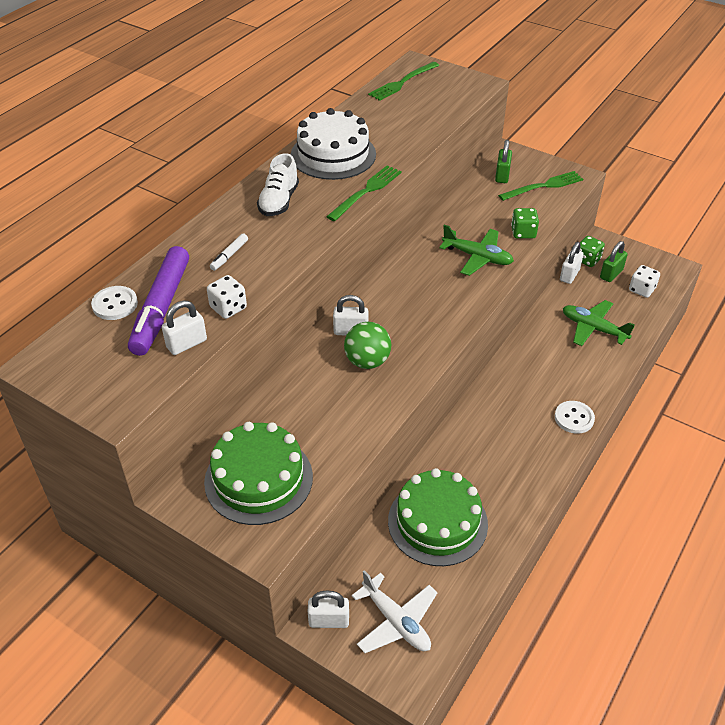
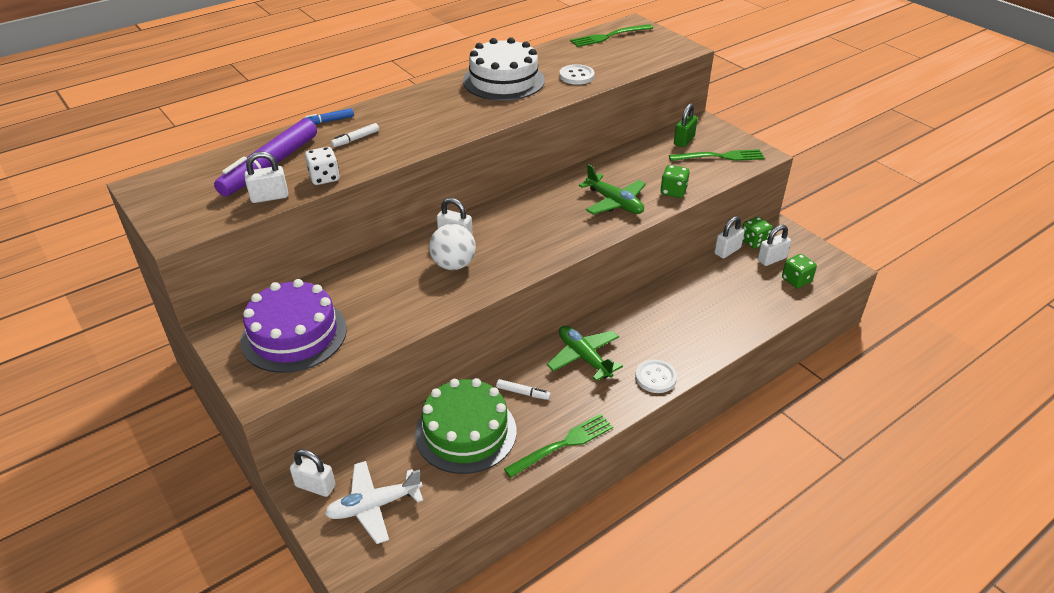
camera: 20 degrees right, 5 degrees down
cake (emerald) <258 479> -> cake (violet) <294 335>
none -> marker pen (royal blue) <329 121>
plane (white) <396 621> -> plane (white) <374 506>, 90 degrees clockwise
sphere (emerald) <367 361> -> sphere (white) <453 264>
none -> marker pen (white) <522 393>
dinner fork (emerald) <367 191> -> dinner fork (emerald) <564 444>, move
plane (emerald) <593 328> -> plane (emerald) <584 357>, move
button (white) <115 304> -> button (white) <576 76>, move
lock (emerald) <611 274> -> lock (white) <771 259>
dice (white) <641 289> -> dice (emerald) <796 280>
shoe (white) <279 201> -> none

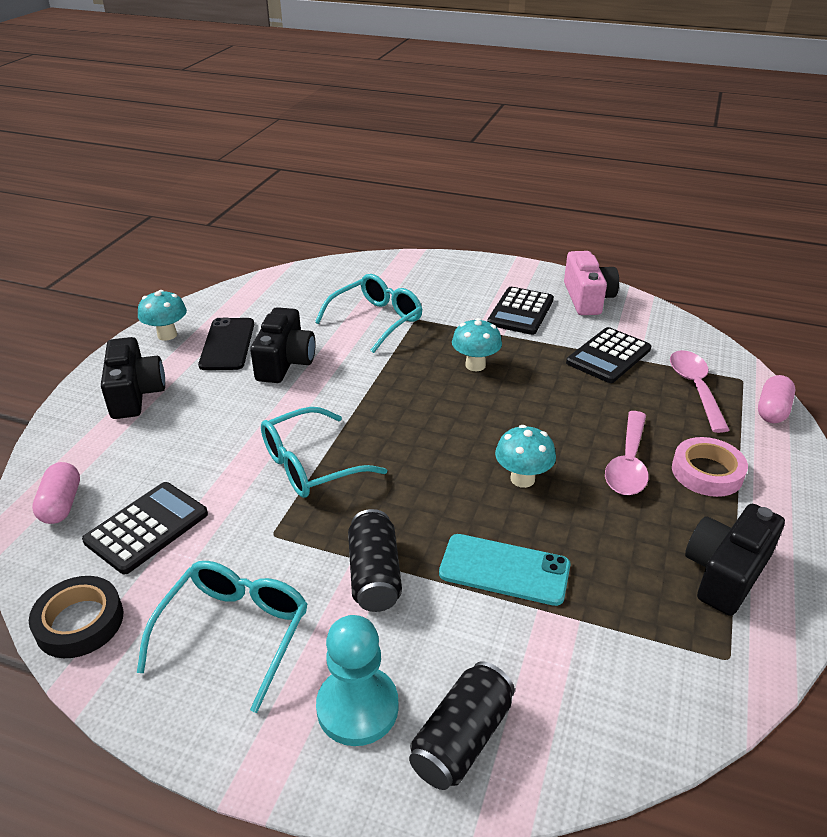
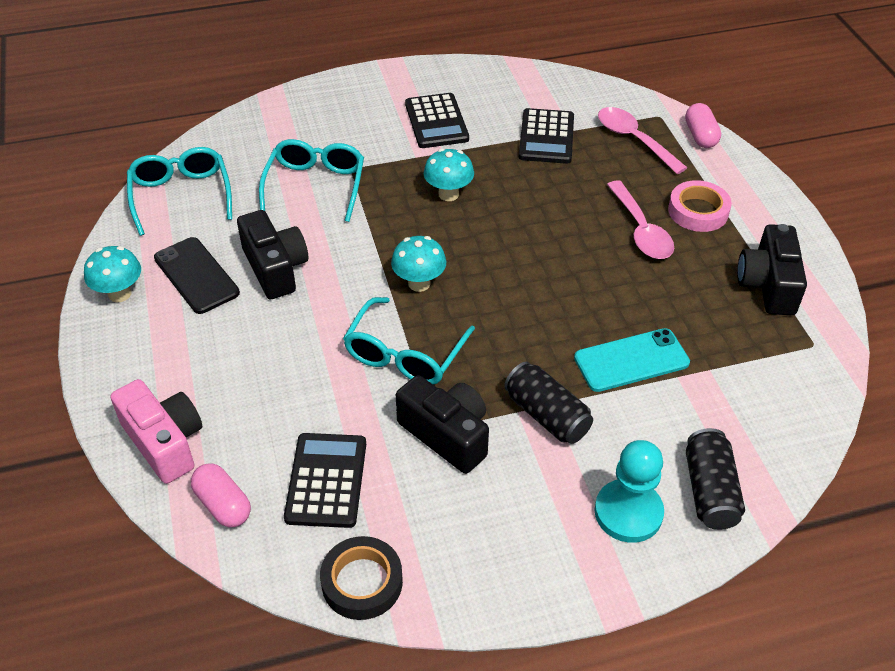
camera: 35 degrees left, 10 degrees up
camera (pink) <587 298> -> camera (pink) <165 442>, move
glasses (teal) <235 632> -> glasses (teal) <181 195>, move
fungus (teal) <522 479> -> fungus (teal) <419 283>, move
camera (jet-black) <135 394> -> camera (jet-black) <447 434>, move

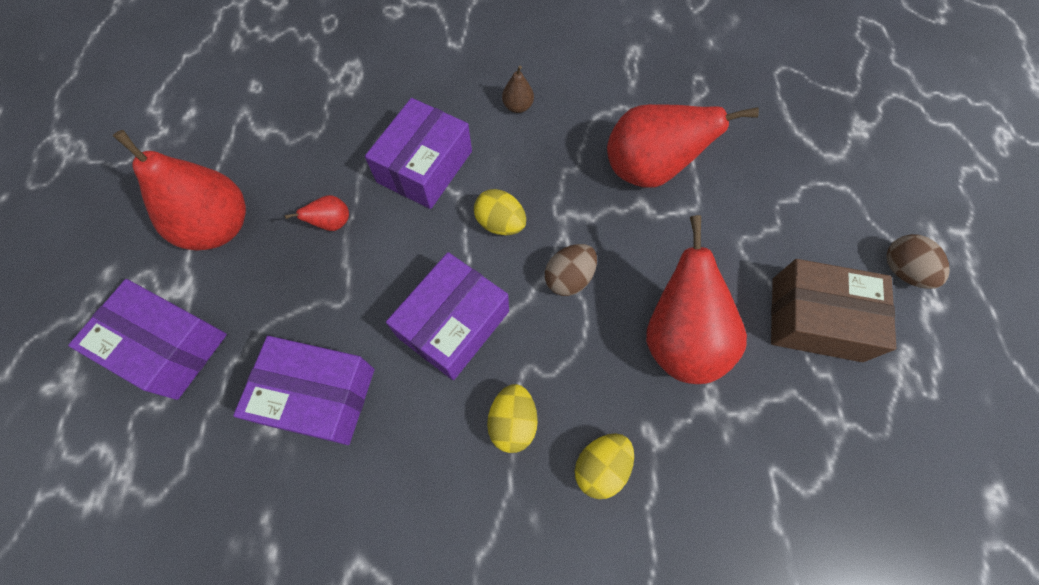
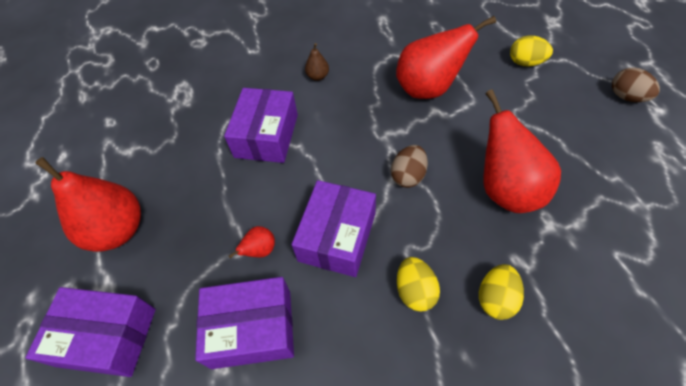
camera: 15 degrees left, 10 degrees down
pear (crimson) <332 223> -> pear (crimson) <260 250>, move
toy egg (golden) <500 223> -> toy egg (golden) <525 63>, move
package (brown) <816 319> -> none

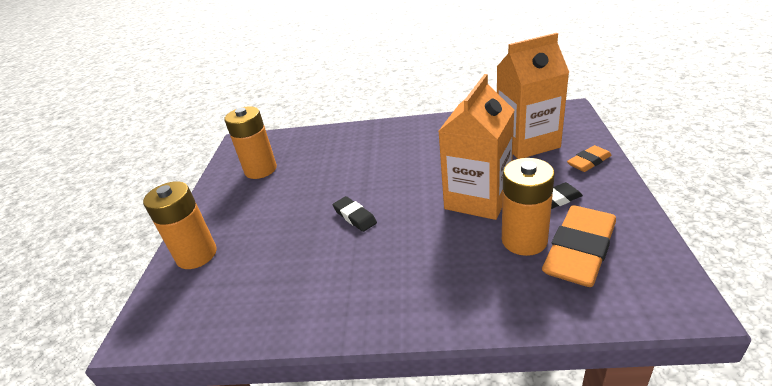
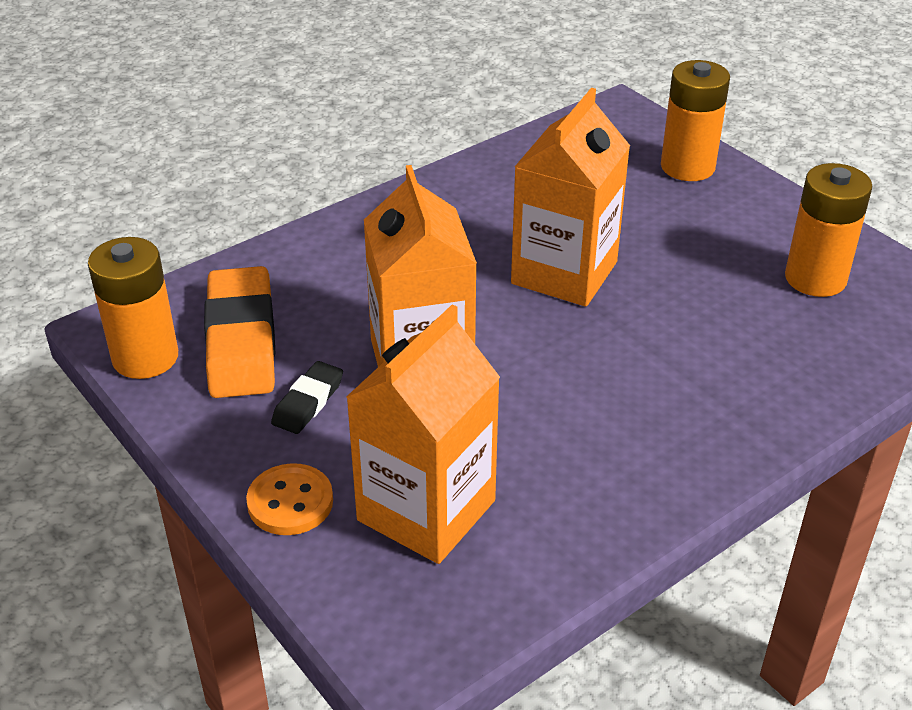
camera: 135 degrees right, 5 degrees up
battery (orange) <524 240> -> battery (orange) <145 357>, move
eraser (orange) <588 161> -> button (orange) <290 502>
eraser (jet-black) <355 216> -> juice carton (orange) <564 273>

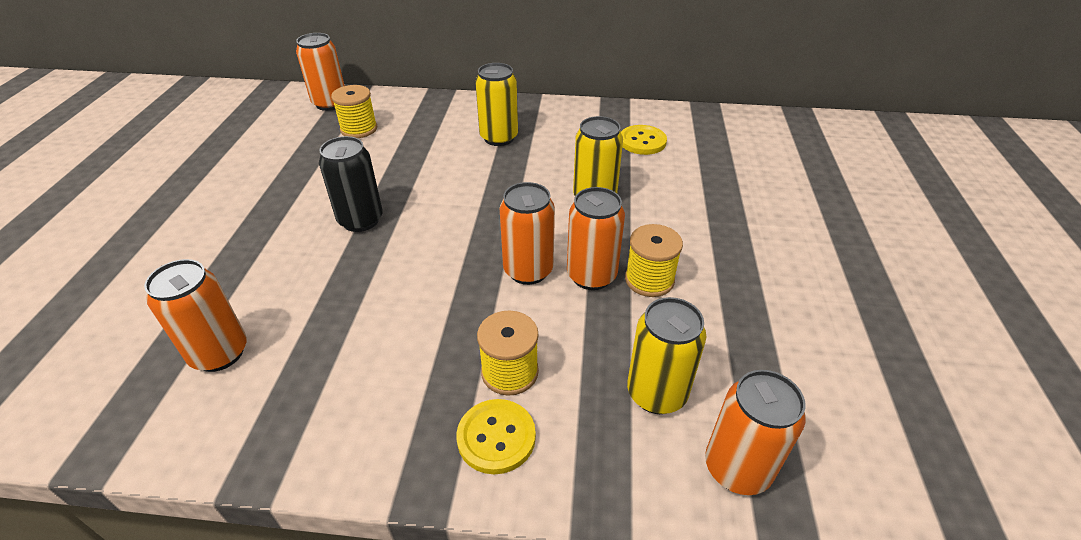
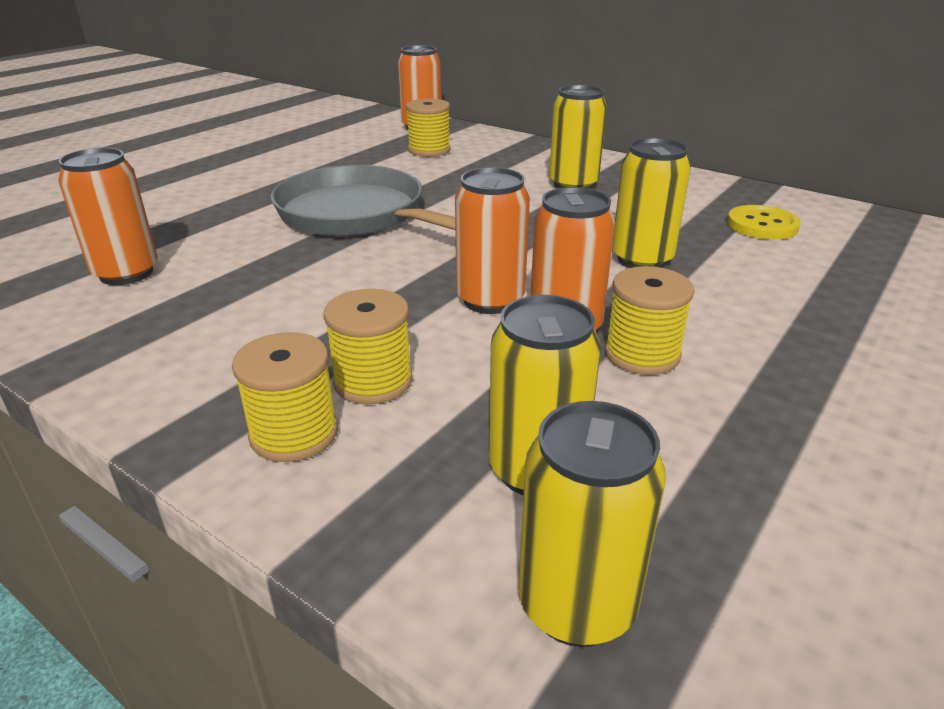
camera: 30 degrees right, 10 degrees down
button (golden) <496 437> -> spool (golden) <294 433>
soda can (jet-black) <360 220> -> pan (gray) <356 214>
soda can (orange) <737 468> -> soda can (golden) <576 605>

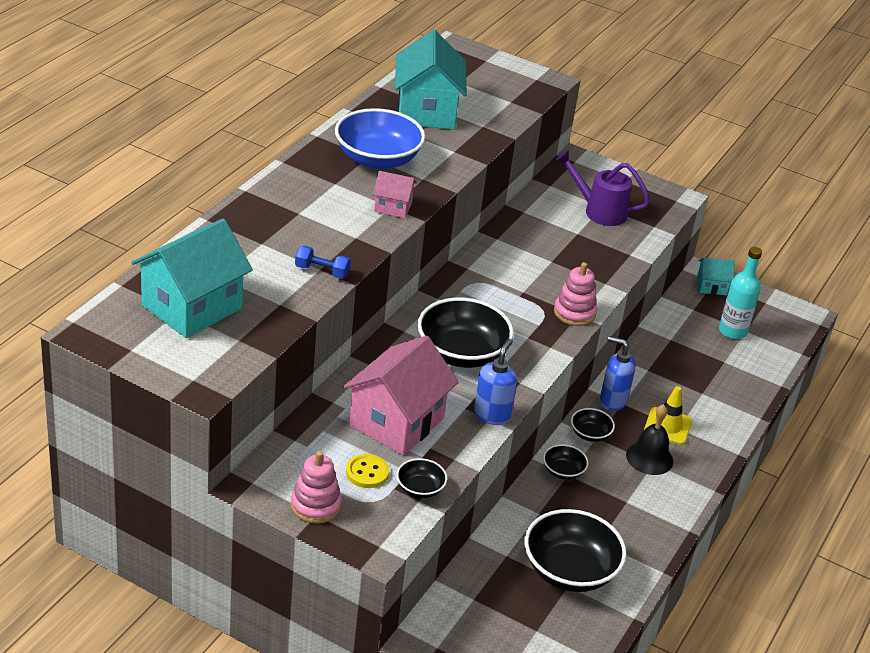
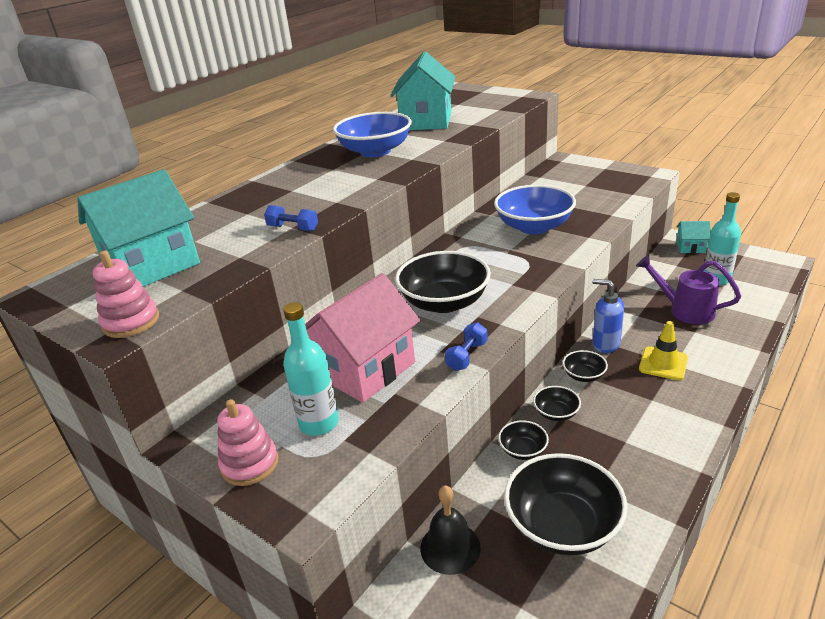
camera: 15 degrees right, 5 degrees down
stacking rings (pink) <574 313> -> stacking rings (pink) <131 322>, move
button (golden) <367 472> -> drink bottle (teal) <319 423>
bell (jet-black) <649 458> -> bell (jet-black) <450 547>, move
pump bottle (royal blue) <492 415> -> dumbbell (royal blue) <467 356>
none -> deep dish (royal blue) <534 227>
deep dish (jet-black) <420 489> -> deep dish (jet-black) <523 450>, move
watering can (violet) <599 211> -> watering can (violet) <685 310>, move
toy house (pink) <393 207> -> none

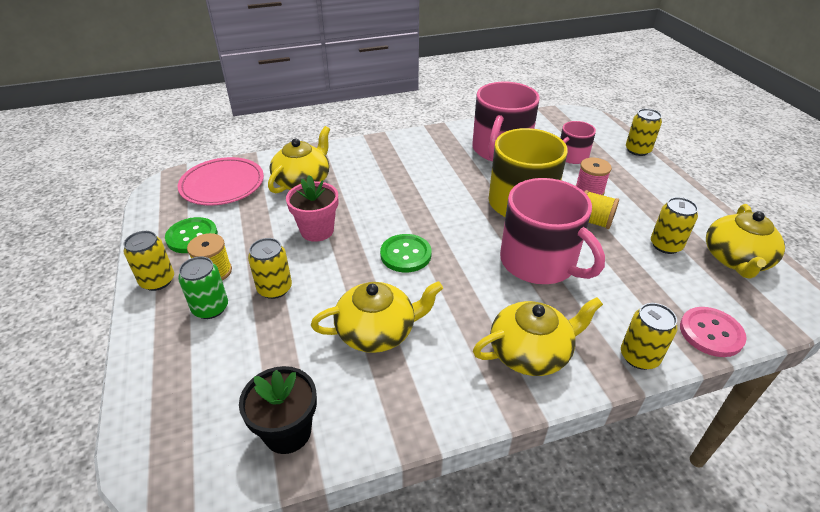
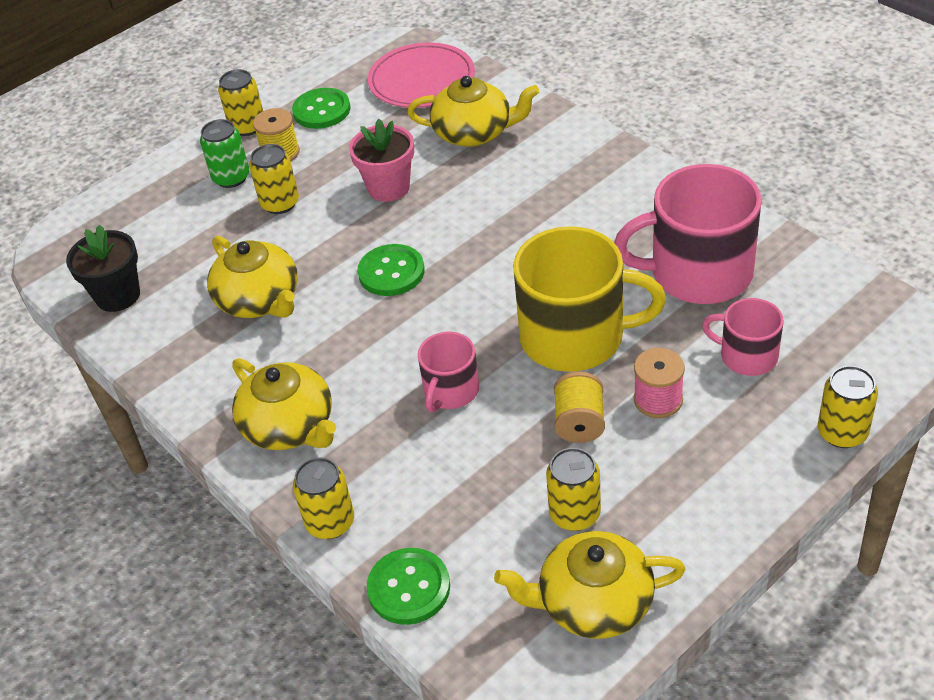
camera: 70 degrees right, 5 degrees up
button (pink) <711 333> -> button (emerald) <409 588>
coffee mug (pink) <539 262> -> coffee mug (pink) <450 391>, x0.53

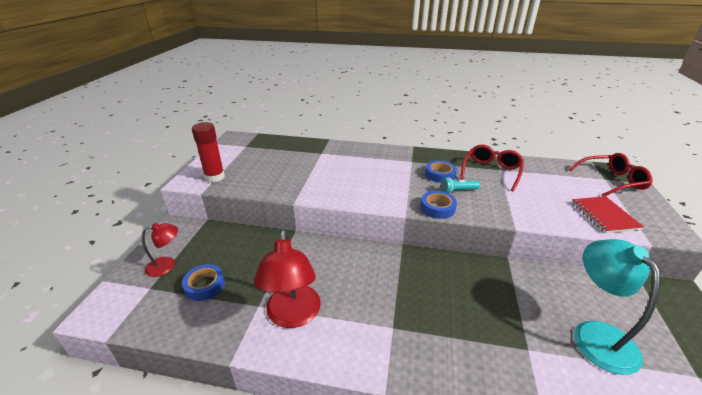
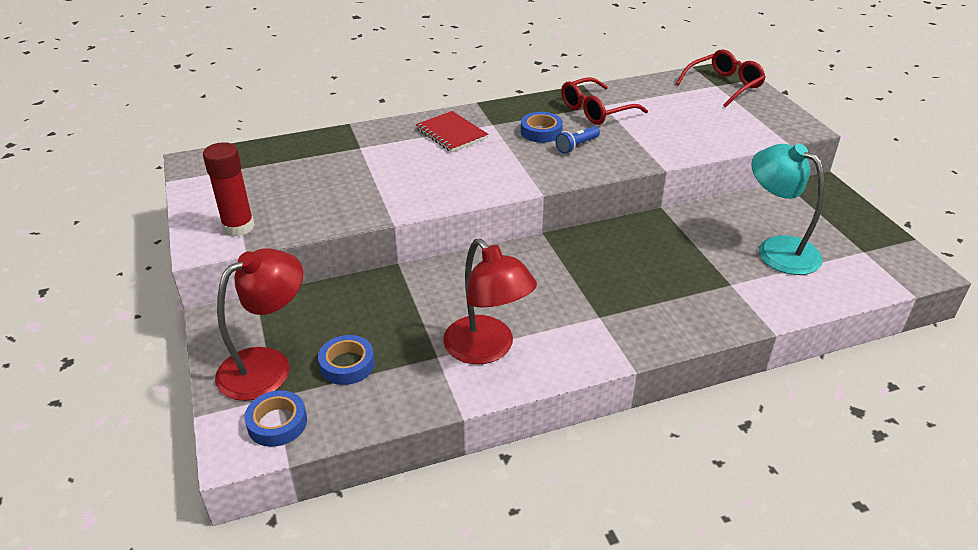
camera: 30 degrees left, 5 degrees up
lamp (crimson) <167 265> -> lamp (crimson) <267 365>, x1.73
tape (royal blue) <437 208> -> tape (royal blue) <277 423>, move
exercise book (crimson) <604 216> -> exercise book (crimson) <451 133>, move
pocket torch (teal) <457 191> -> pocket torch (royal blue) <577 146>
glasses (crimson) <491 171> -> glasses (crimson) <596 111>, 120 degrees counterclockwise

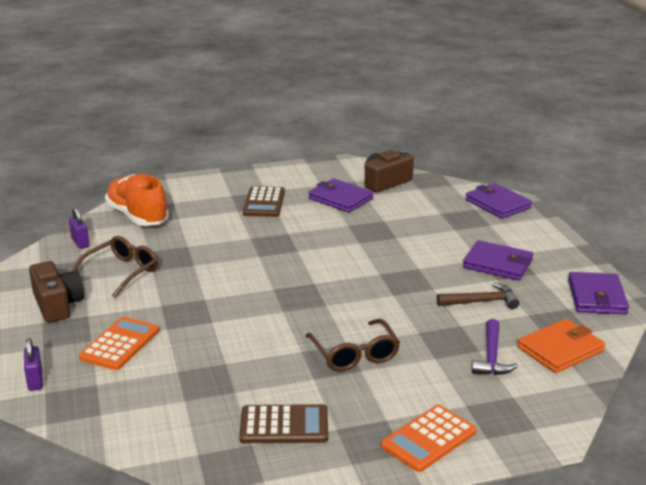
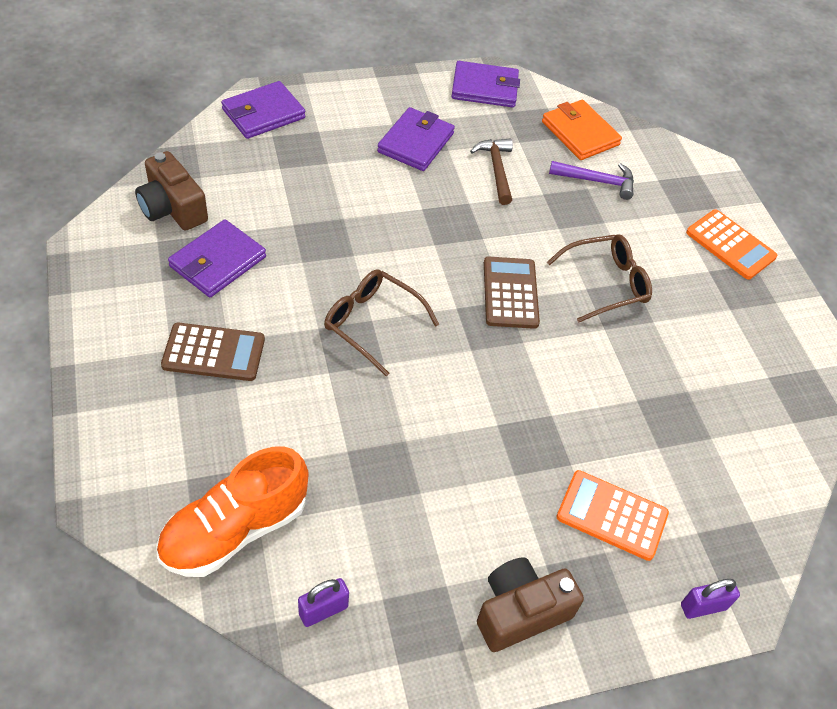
camera: 95 degrees left, 25 degrees up
glasses (brown) <121 272> -> glasses (brown) <372 323>, move
adding machine (brown) <284 425> -> adding machine (brown) <510 293>, move

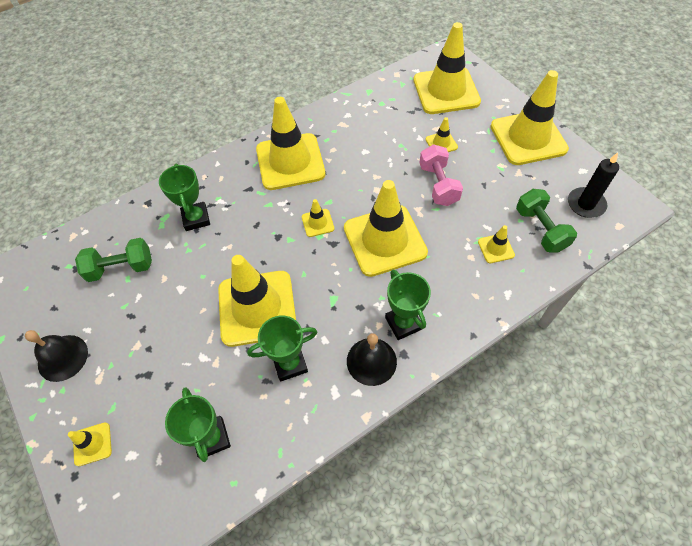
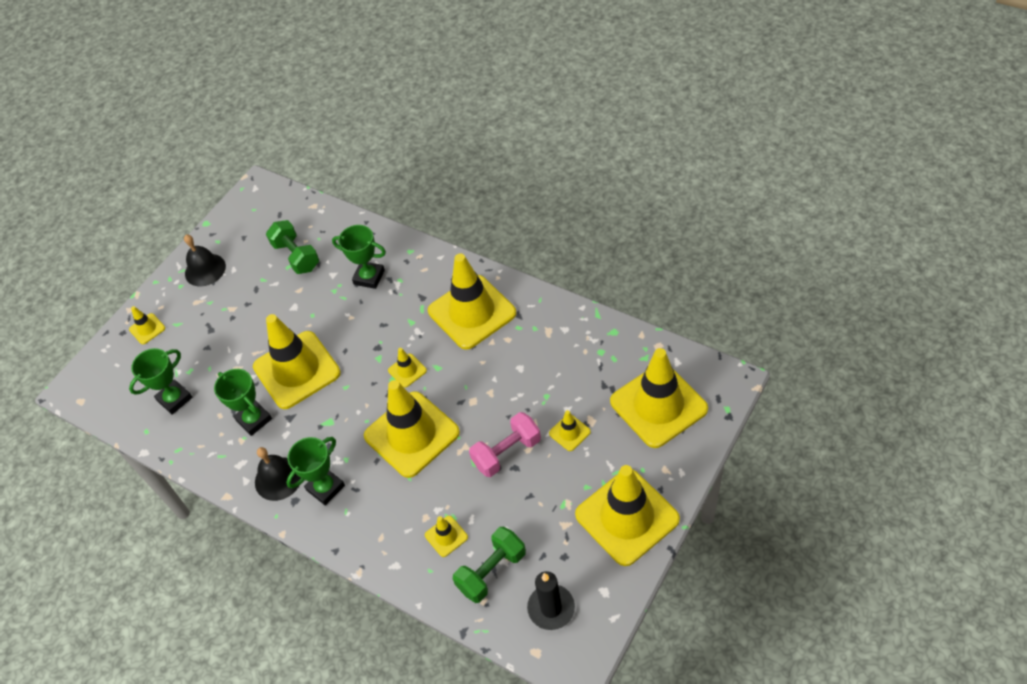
camera: 70 degrees right, 5 degrees down
trophy (emerald) <196 218> -> trophy (emerald) <369 277>, 60 degrees clockwise

